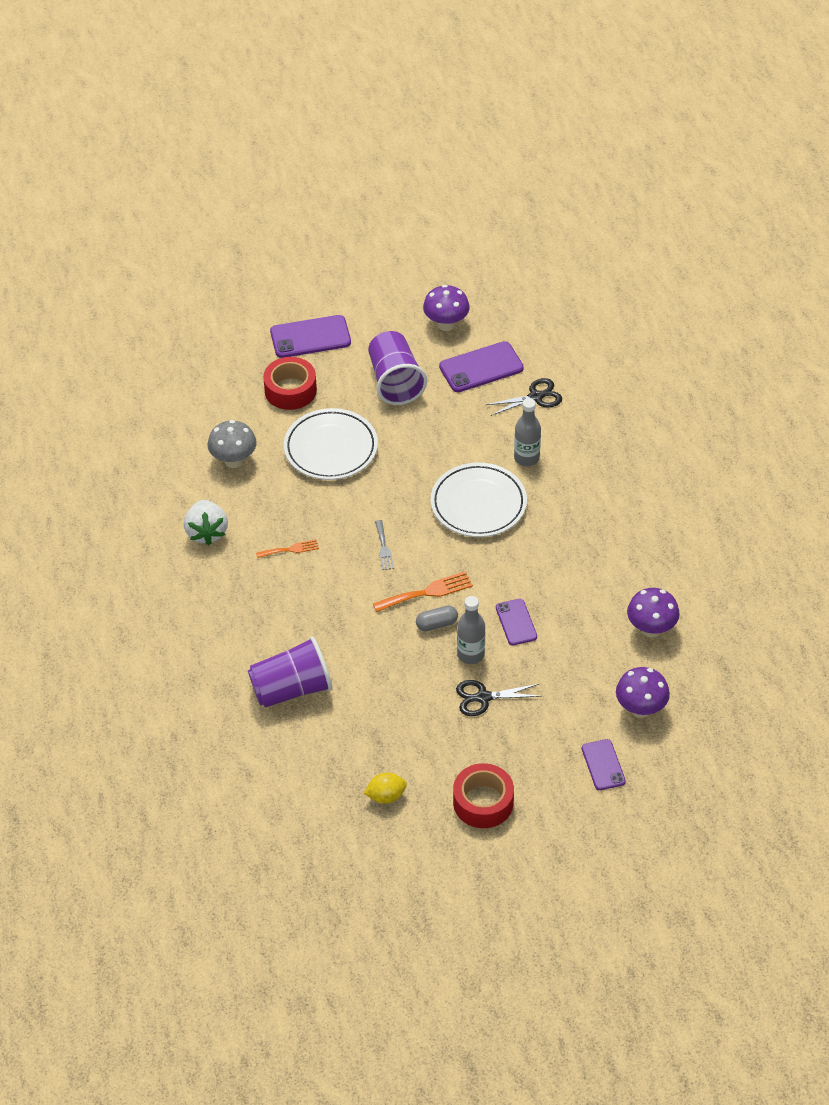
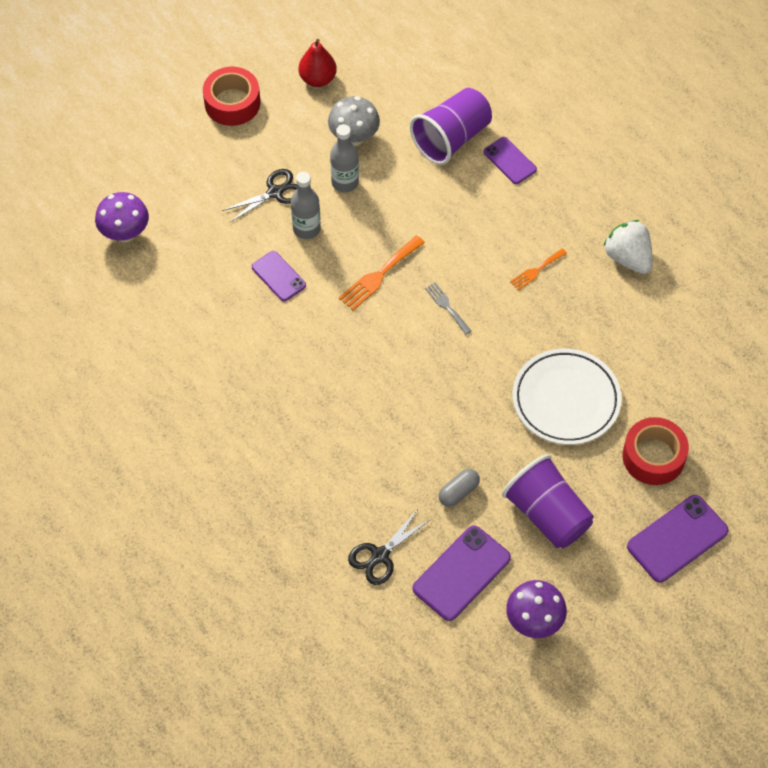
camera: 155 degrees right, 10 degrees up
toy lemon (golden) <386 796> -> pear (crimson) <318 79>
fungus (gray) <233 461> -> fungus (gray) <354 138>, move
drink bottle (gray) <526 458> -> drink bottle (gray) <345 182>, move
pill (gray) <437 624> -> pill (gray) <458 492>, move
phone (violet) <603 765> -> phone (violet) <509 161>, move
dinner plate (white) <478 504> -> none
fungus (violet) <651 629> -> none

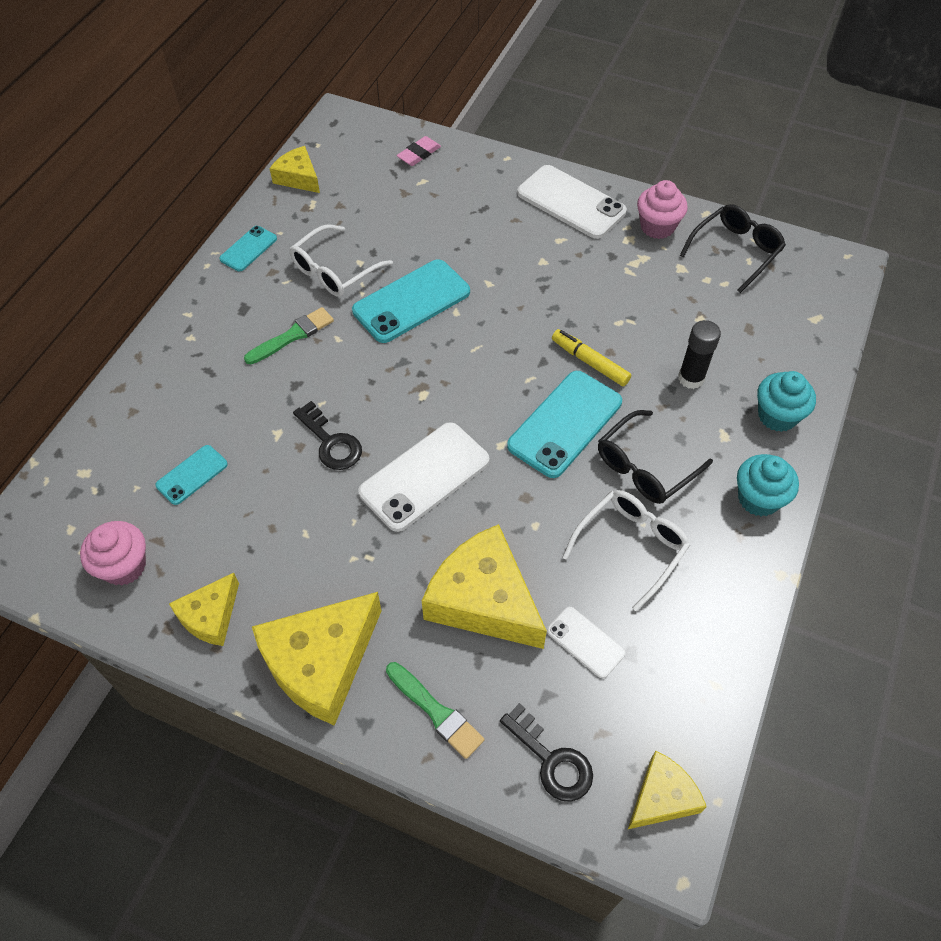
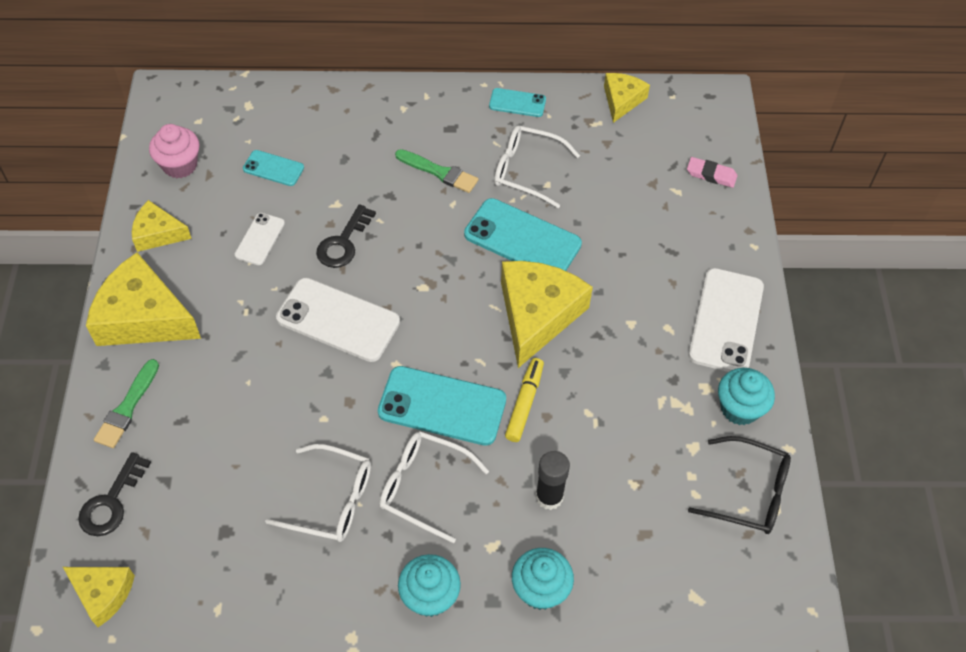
camera: 65 degrees right, 0 degrees up
phone (white) <585 642> -> phone (white) <260 239>, move
glasses (jet-black) <645 467> -> glasses (white) <423 487>
cheese (golden) <483 599> -> cheese (golden) <537 315>, move
cupcake (pink) <657 227> -> cupcake (teal) <739 408>

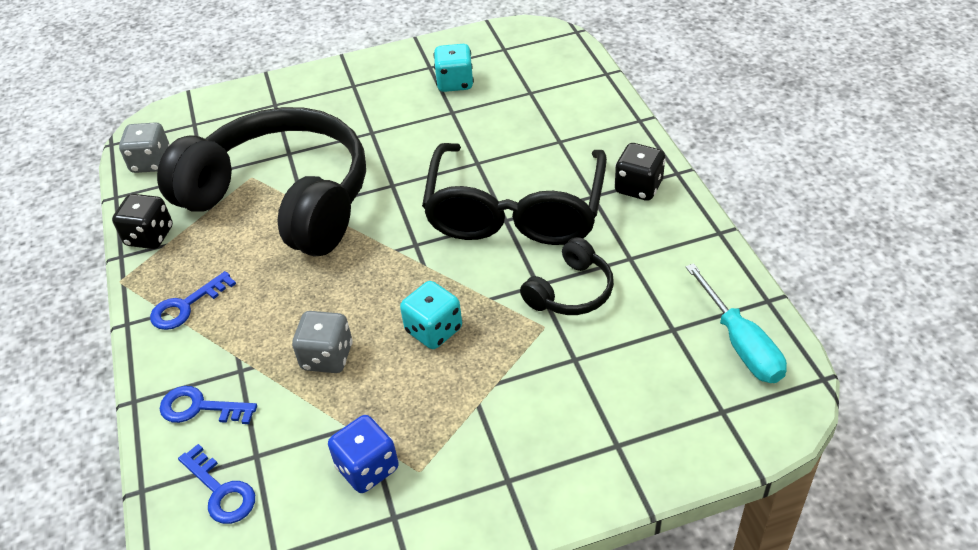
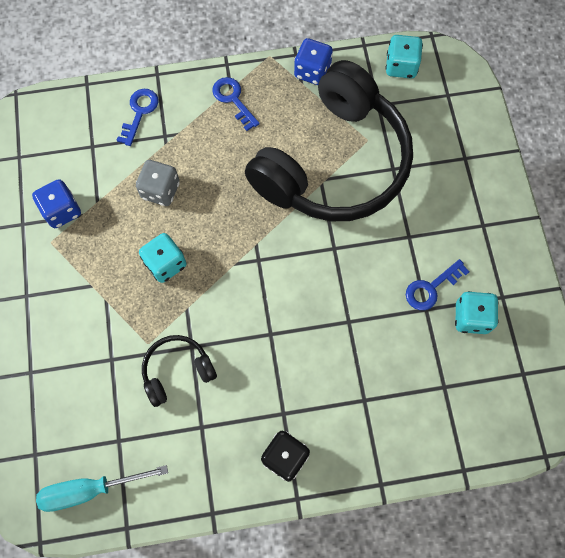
camera: 95 degrees right, 25 degrees up
over-ear headphones (jet-black) <571 291> -> over-ear headphones (jet-black) <177 371>, 105 degrees clockwise
dice (jet-black) <149 236> -> dice (royal blue) <312 71>
dice (gray) <151 162> -> dice (teal) <401 66>
latchkey (royal blue) <221 491> -> latchkey (royal blue) <431 288>, move
glasses (jet-black) <515 212> -> none

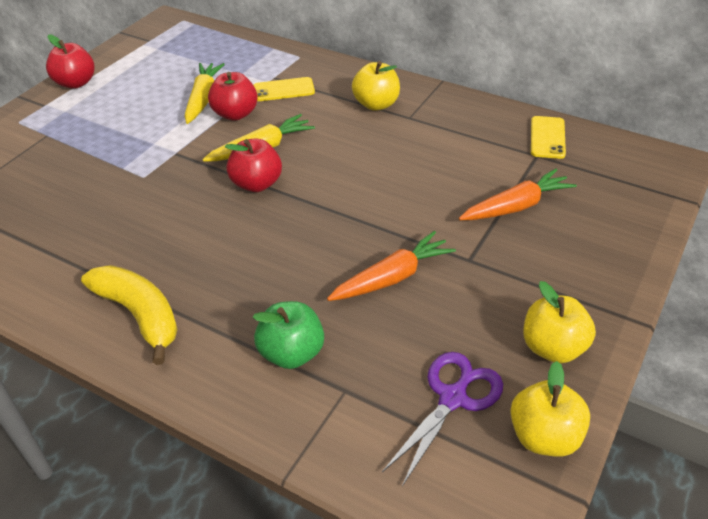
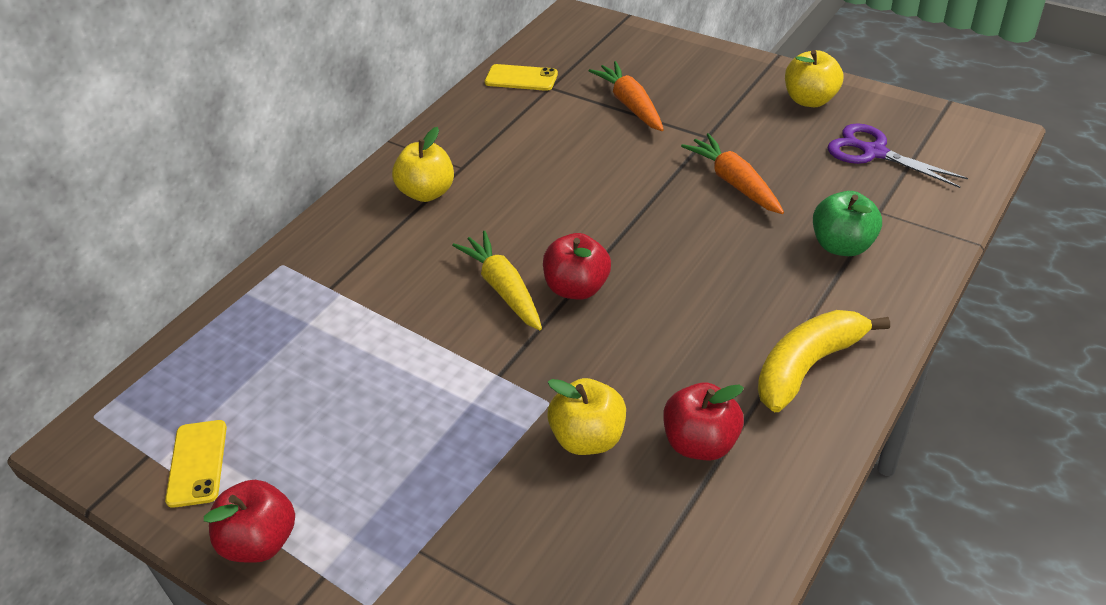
camera: 85 degrees left, 0 degrees up
phone (golden) <283 90> -> phone (golden) <197 463>, move
toy apple (golden) <544 436> -> toy apple (golden) <588 438>, move
toy apple (crimson) <235 114> -> toy apple (crimson) <701 443>, move
toy carrot (golden) <203 99> -> none

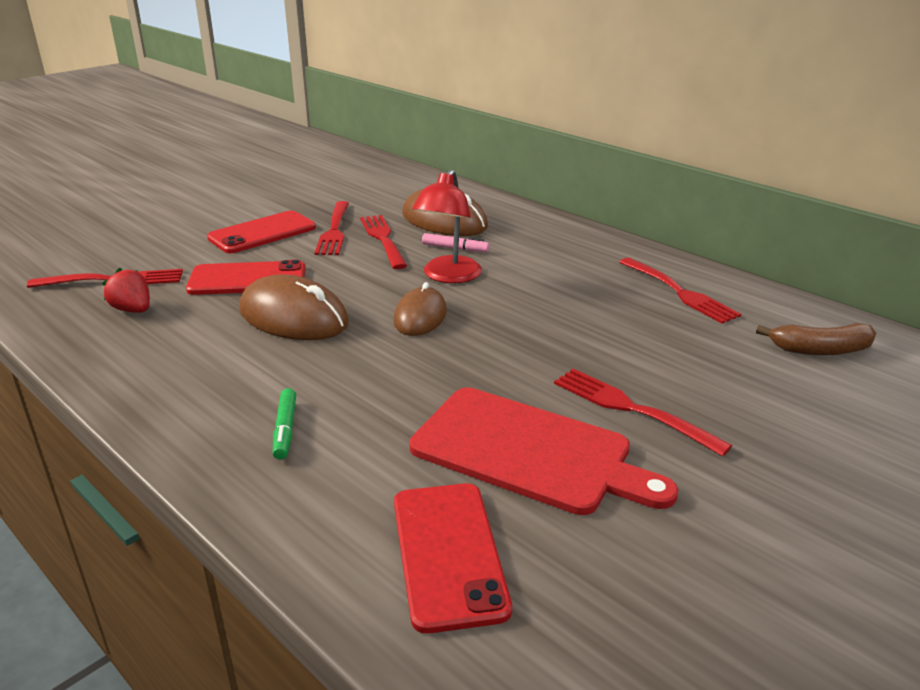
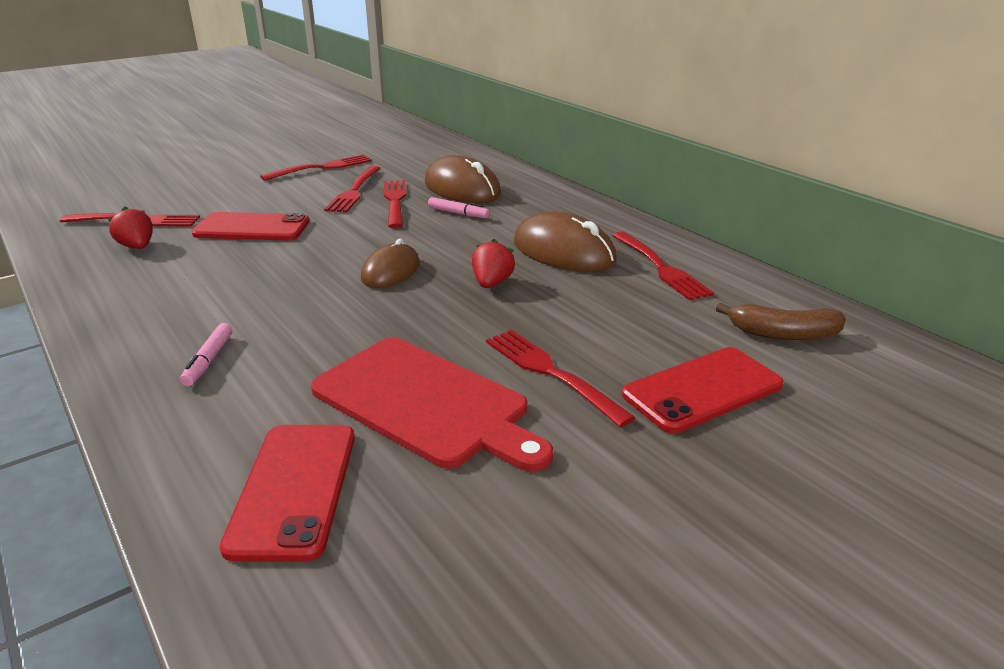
camera: 10 degrees right, 0 degrees up
marker pen (emerald) <285 429> -> marker pen (pink) <209 360>
none -> dinner fork (crimson) <322 168>
none -> berry (crimson) <492 283>
computer mouse (brown) <293 317> -> computer mouse (brown) <563 251>, move
phone (crimson) <262 233> -> phone (crimson) <702 390>, move
lamp (crimson) <448 276> -> none

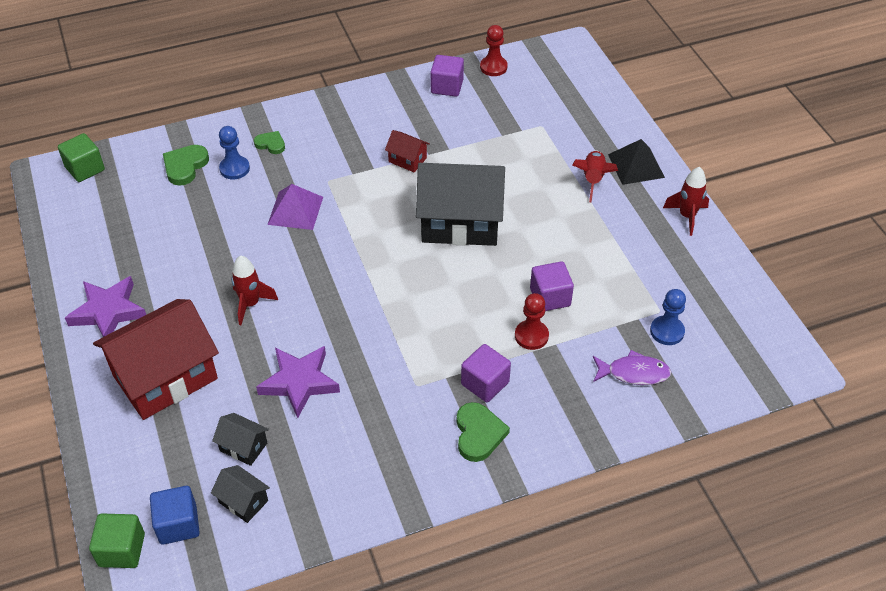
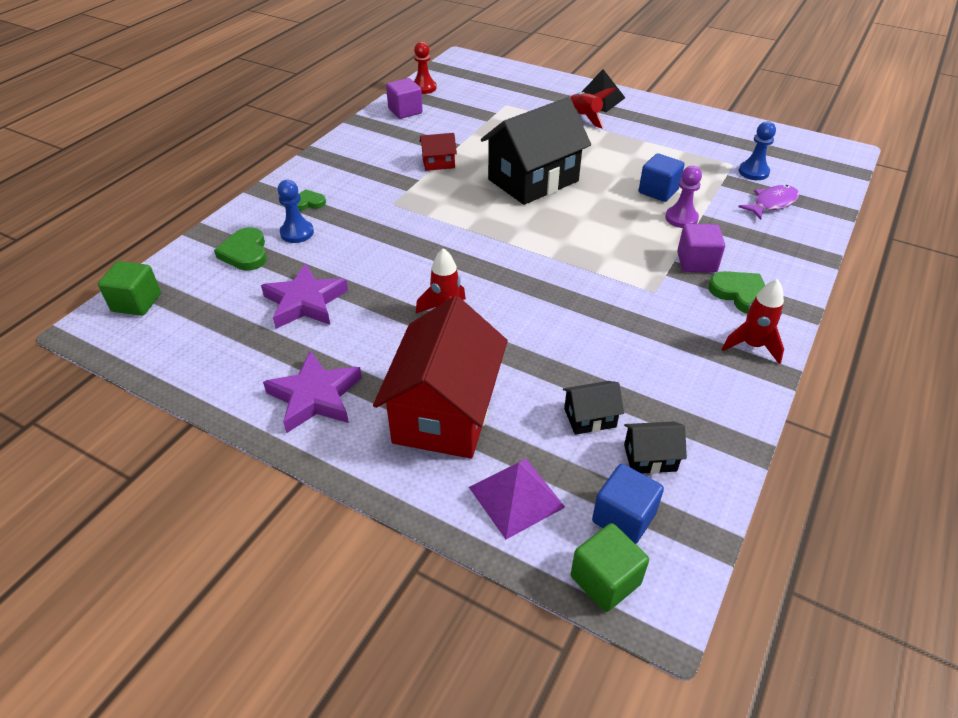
camera: 40 degrees left, 5 degrees down
star shape (violet) <299 382> -> star shape (violet) <305 302>, move
solid pyramid (violet) <295 210> -> solid pyramid (violet) <516 496>, move
solid cube (violet) <550 297> -> solid cube (royal blue) <658 191>
pawn (crimson) <531 336> -> pawn (violet) <681 218>
toy rocket (crimson) <687 216> -> toy rocket (crimson) <752 346>, move

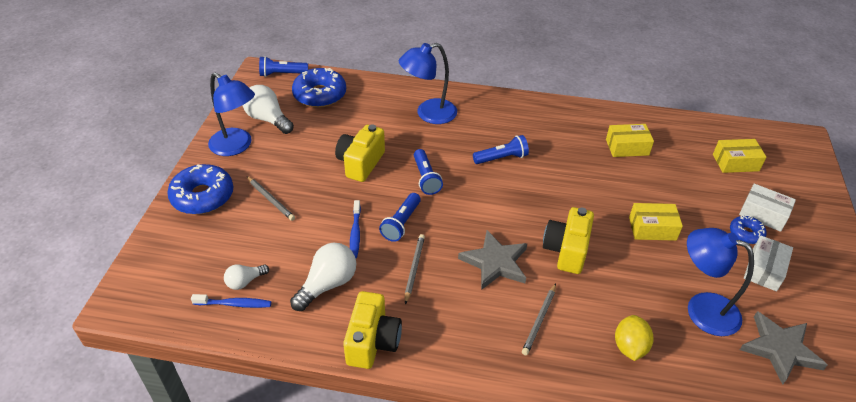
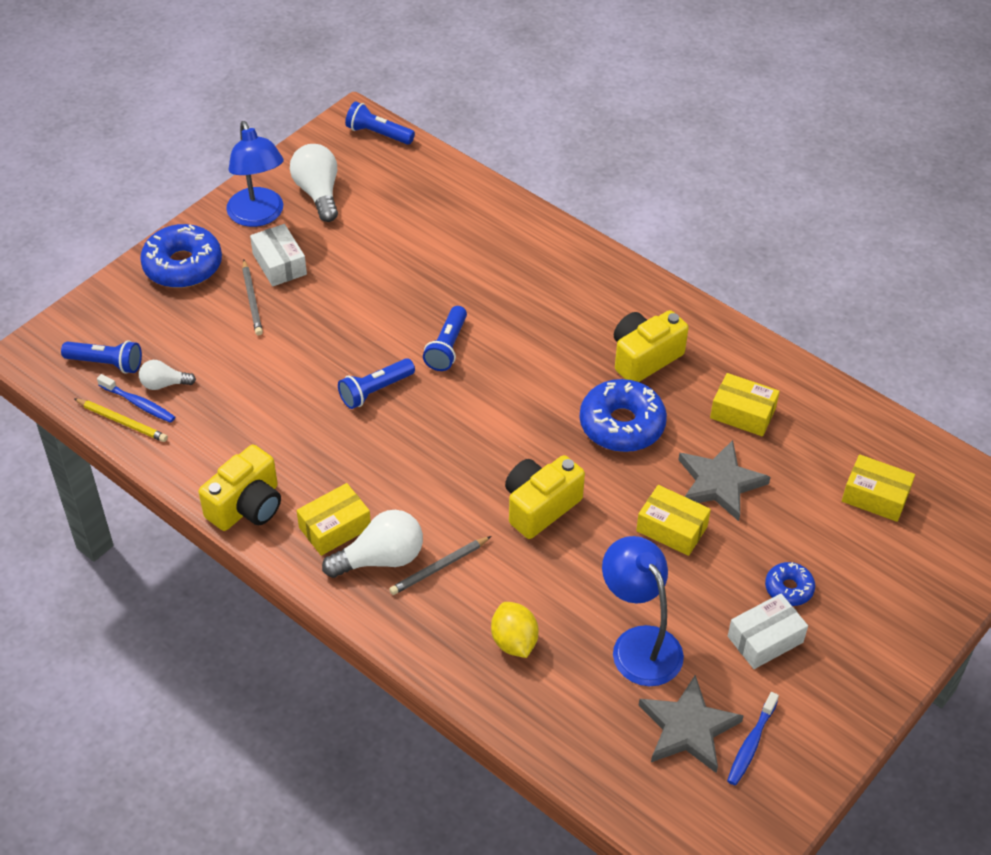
camera: 30 degrees right, 5 degrees up
pocket torch (royal blue) <501 158> -> pocket torch (royal blue) <106 363>, move
none -> wooden pencil (golden) <122 422>
package (white) <763 214> -> package (white) <279 264>, move
none -> package (golden) <335 528>
light bulb (white) <327 285> -> light bulb (white) <380 559>, move
toy lemon (golden) <629 347> -> toy lemon (golden) <514 641>, 60 degrees counterclockwise
doughnut (royal blue) <320 95> -> doughnut (royal blue) <622 424>, move
camera (golden) <360 163> -> camera (golden) <644 358>, move
star shape (gray) <495 262> -> star shape (gray) <720 483>, move
toothbrush (royal blue) <355 233> -> toothbrush (royal blue) <751 744>, move
lamp (royal blue) <428 114> -> none
wooden pencil (gray) <414 269> -> none

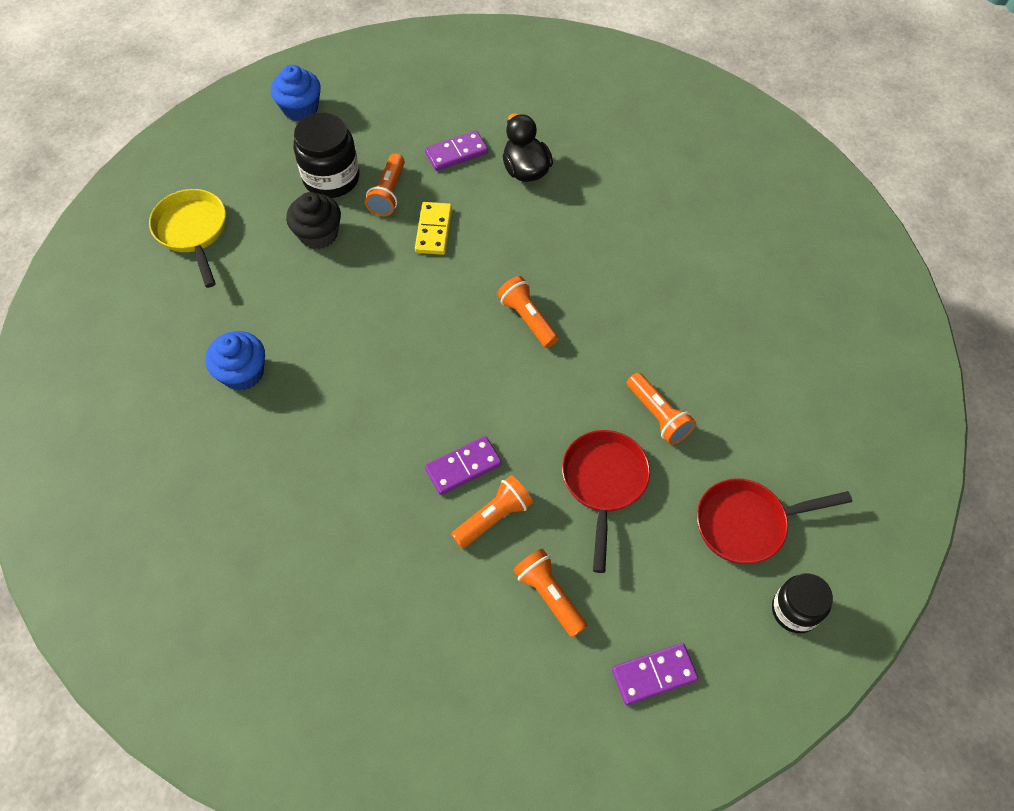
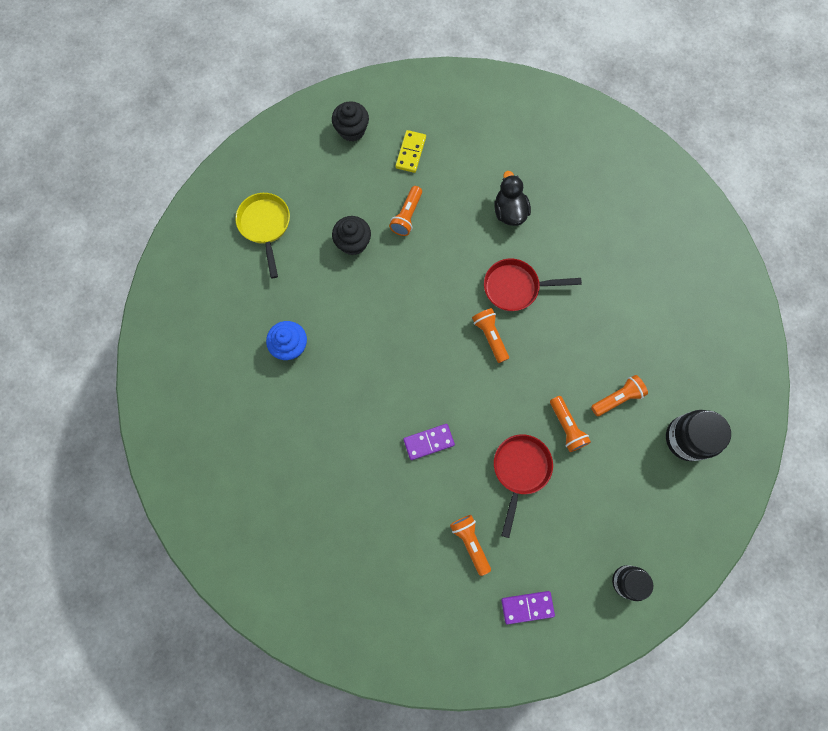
camera: 10 degrees right, 15 degrees up
cupcake (royal blue) <300 108> -> cupcake (jet-black) <352 130>
domino (golden) <433 230> -> domino (golden) <410 152>, move
pan (crimson) <747 524> -> pan (crimson) <515 287>, move
pocket torch (orange) <493 517> -> pocket torch (orange) <617 398>, move
preserve jar (jet-black) <331 178> -> preserve jar (jet-black) <687 438>, move
domino (violet) <456 153> -> none

